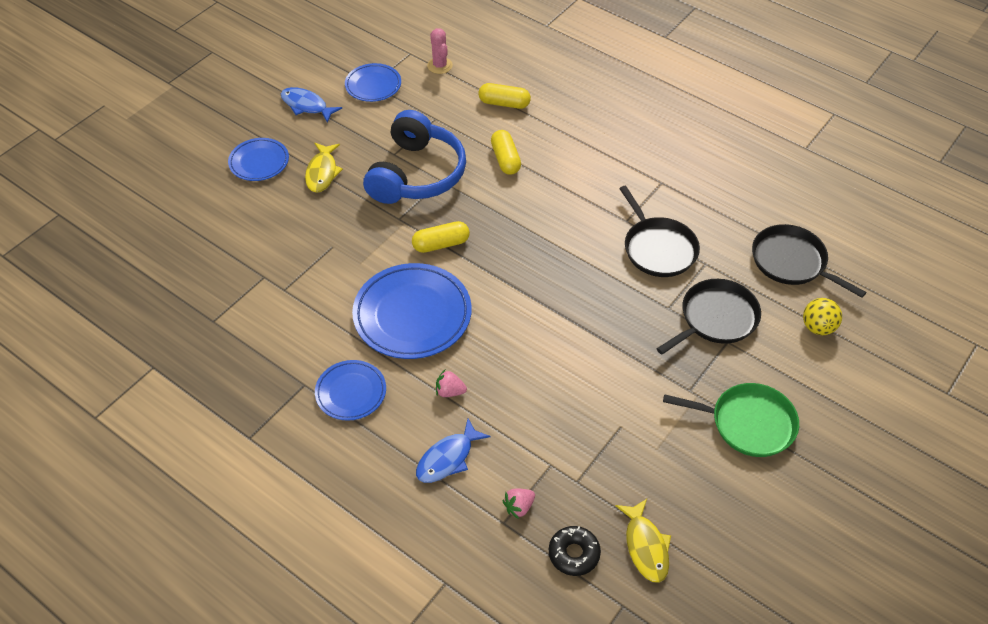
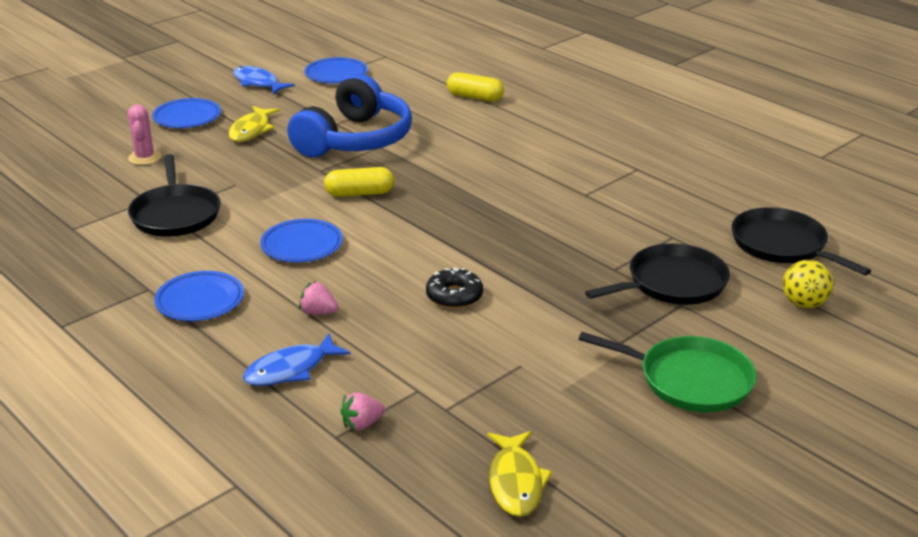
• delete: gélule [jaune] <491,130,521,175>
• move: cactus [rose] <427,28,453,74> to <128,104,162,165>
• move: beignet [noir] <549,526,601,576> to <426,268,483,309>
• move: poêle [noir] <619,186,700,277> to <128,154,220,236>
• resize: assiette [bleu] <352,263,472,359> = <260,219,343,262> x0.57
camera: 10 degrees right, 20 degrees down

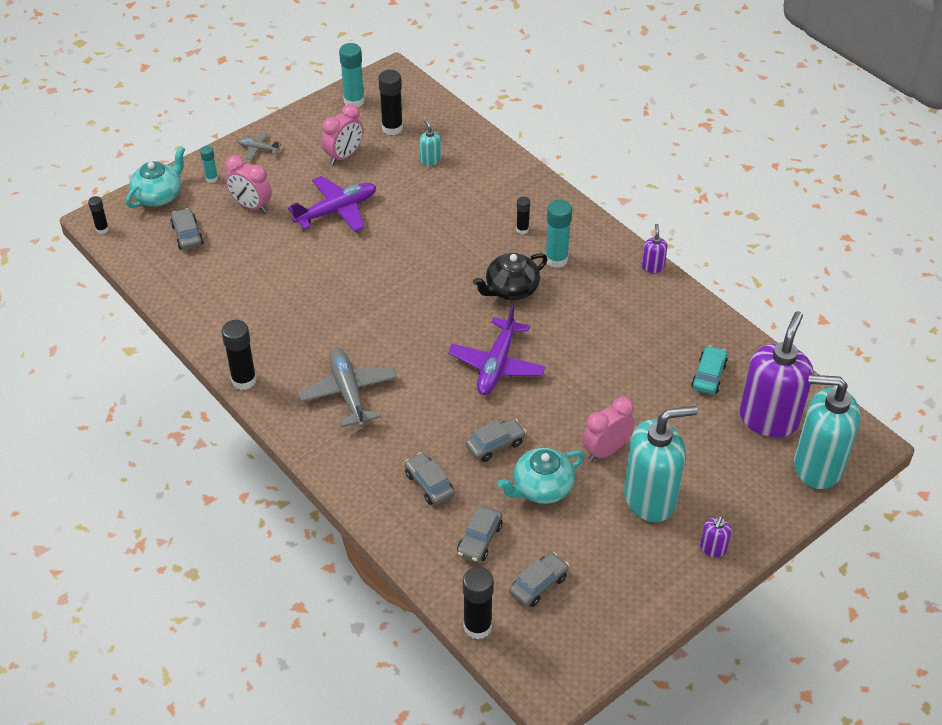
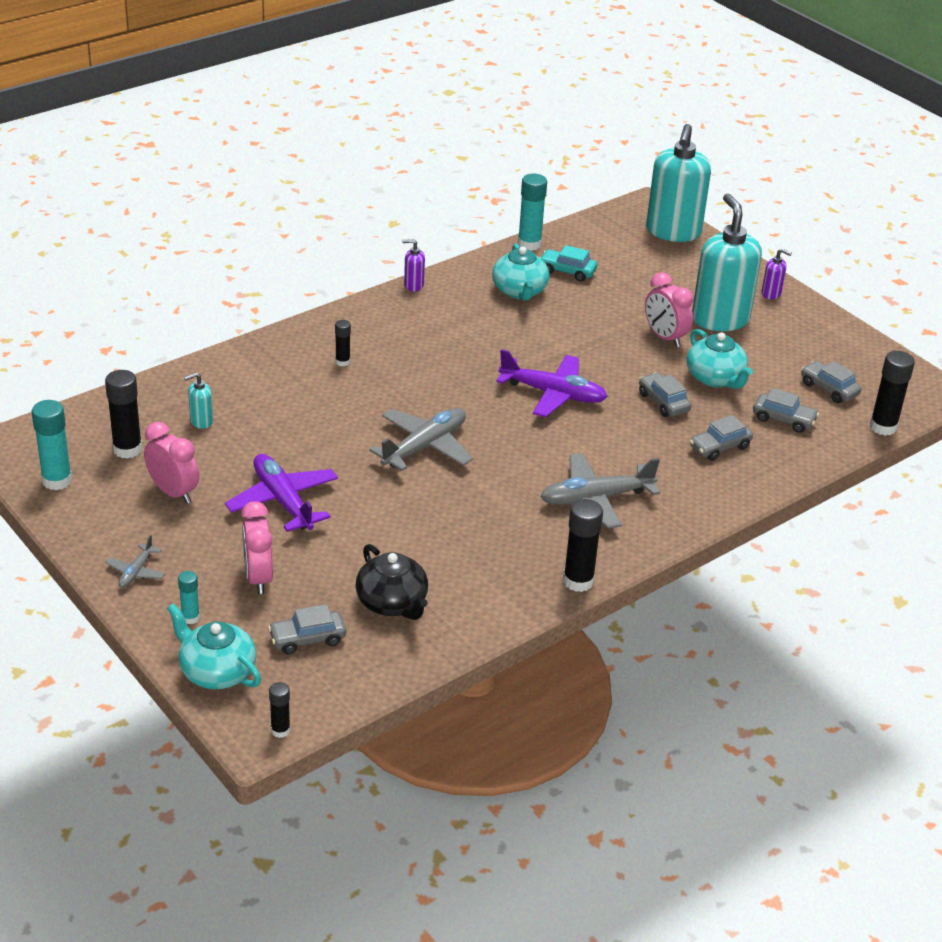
• delete: distributeur de savon [violet] <739,311,813,437>
• insert: avion [gris] <369,408,473,471>
• insert: théière [turquoise] <492,244,549,301>
• move: théière [noir] <473,253,547,300> to <355,544,428,620>
• move: bâton de colle [turquoise] <545,200,572,268> to <518,174,547,251>
• rotate: réveil [rose] <225,155,272,213> = <241,501,273,594> 135 degrees clockwise
camera: 90 degrees left, 10 degrees down

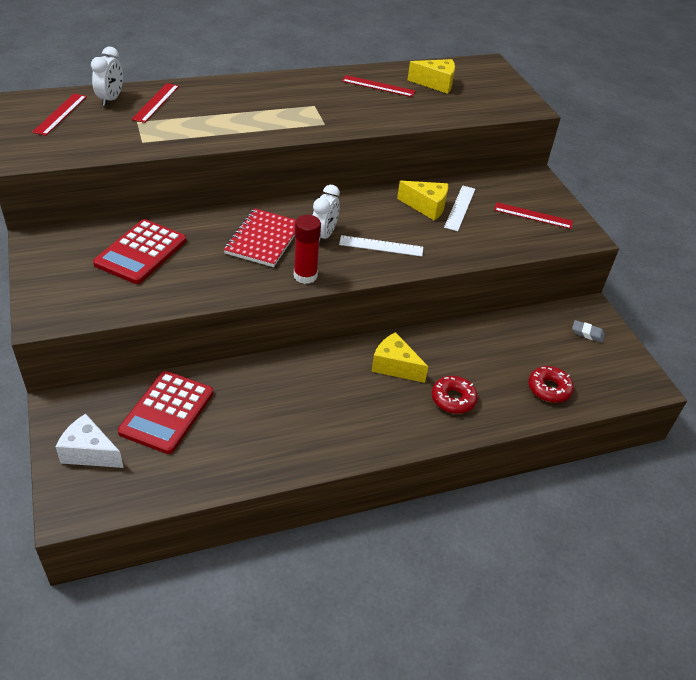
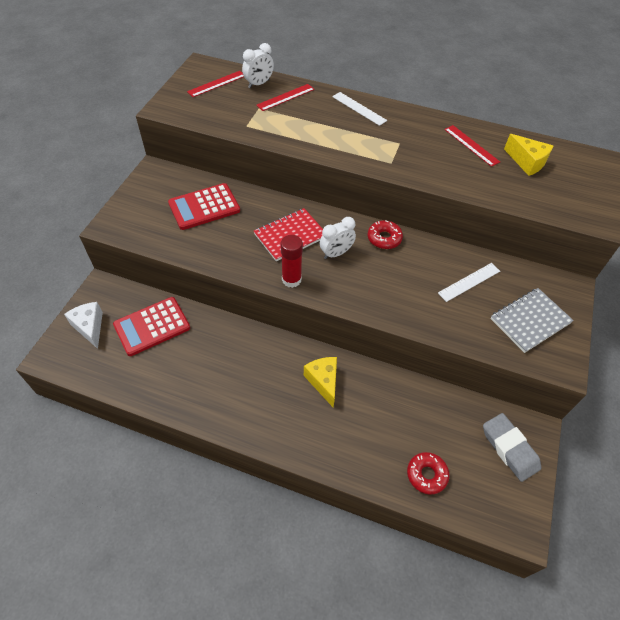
• delete: fromage [jaune] <397,181,448,221>
• move: règle [blanc] <339,235,423,257> to <332,92,387,126>
• move: beignet [rouge] <432,376,478,414> to <368,220,403,249>
• replace: règle [rouge] <494,202,573,229> to carnet [gris] <490,288,574,353>
• resize: gomme [gris] <572,320,605,343> = <483,413,541,482> x1.99
camera: 40 degrees right, 10 degrees up

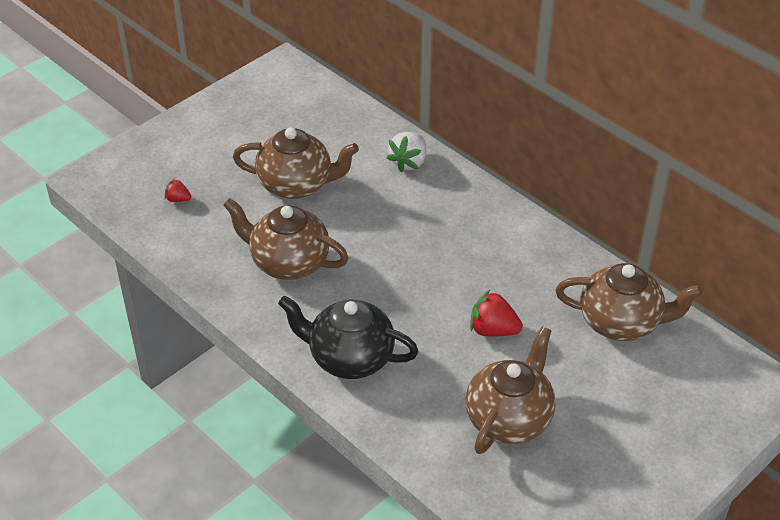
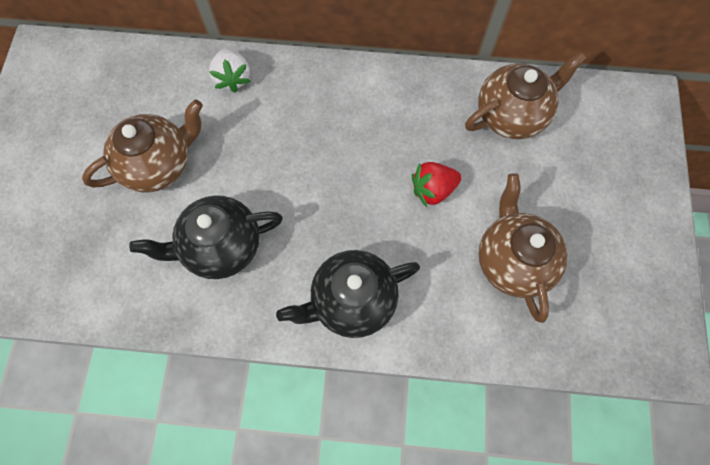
• delete: fraise [rouge] <164,179,191,202>
• recolor: théière [marron] <223,198,348,280> to théière [noir] <129,195,283,279>
camera: 40 degrees left, 25 degrees up

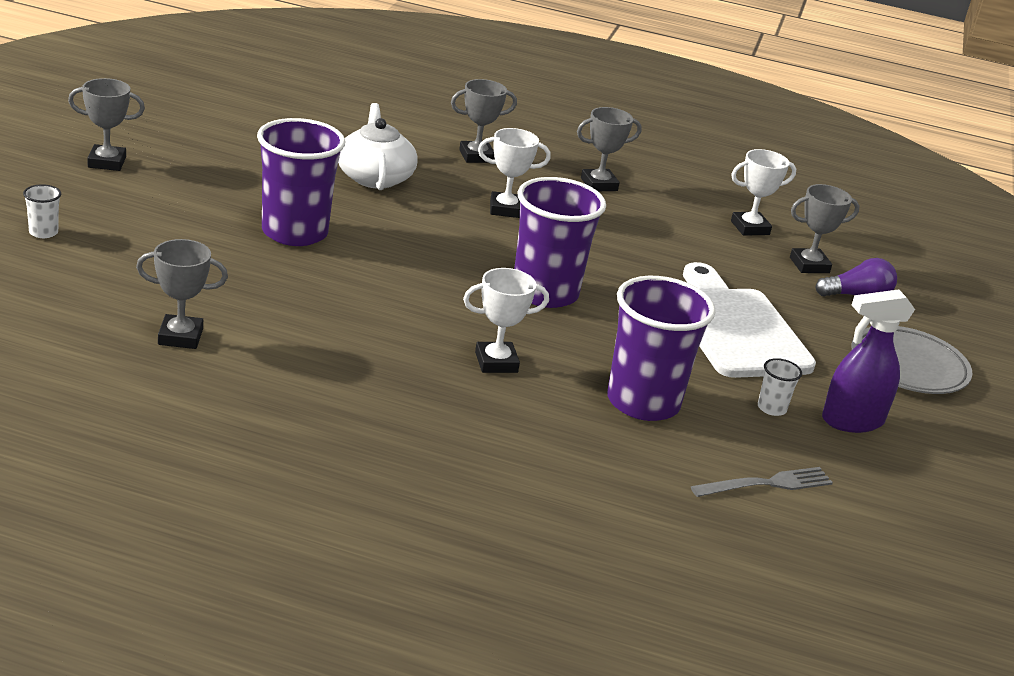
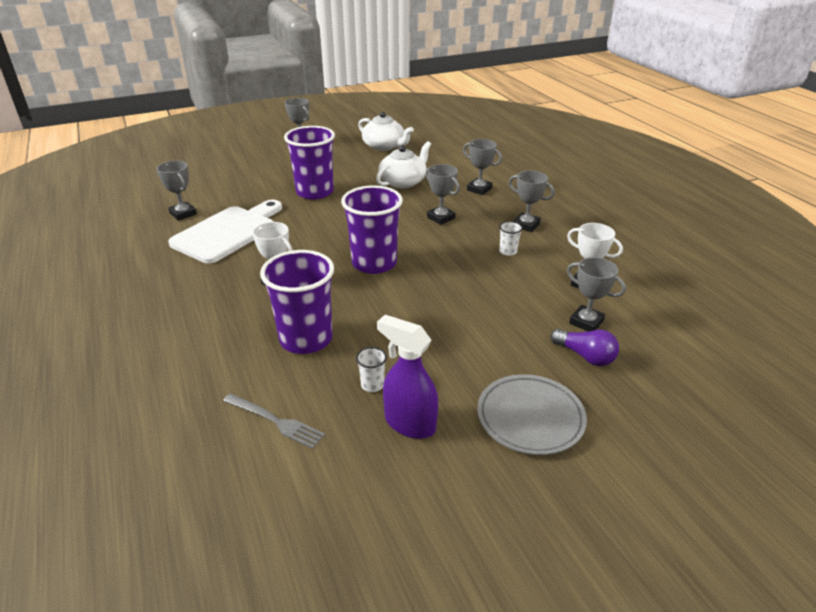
• insert: théière [blanc] <358,112,414,151>
• move: gobelet [blanc] <23,184,61,238> to <499,221,523,256>
• move: planche à découper [blanc] <683,262,816,378> to <168,200,282,264>
• recolor: trophée [blanc] <478,128,551,218> to trophée [gris] <426,164,460,225>
camera: 55 degrees right, 5 degrees up

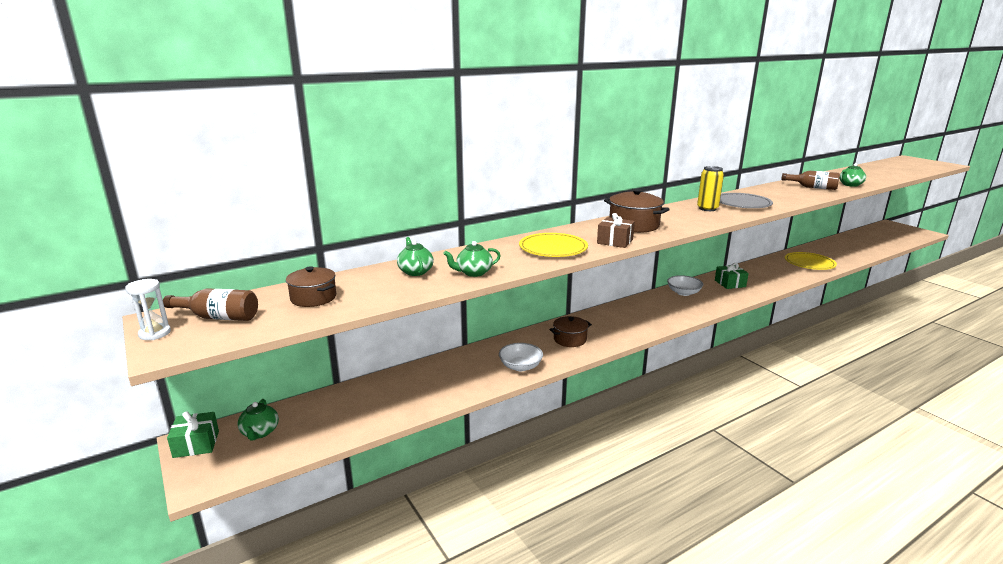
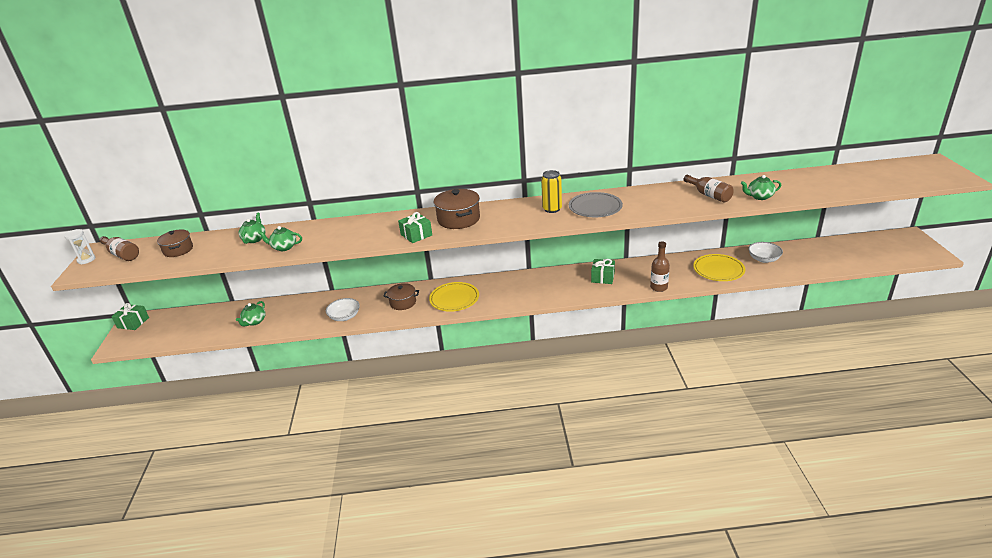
• insert: bouteille [marron] <650,241,670,292>
• move: théière [vert] <237,399,279,441> to <236,301,266,326>
• move: assiette [jaune] <519,233,588,257> to <429,282,479,312>
• move: bol [blanc] <667,275,703,296> to <748,242,783,263>
• recolor: cadeau [marron] <597,213,635,248> to cadeau [vert] <398,212,432,243>
camera: 30 degrees right, 10 degrees up

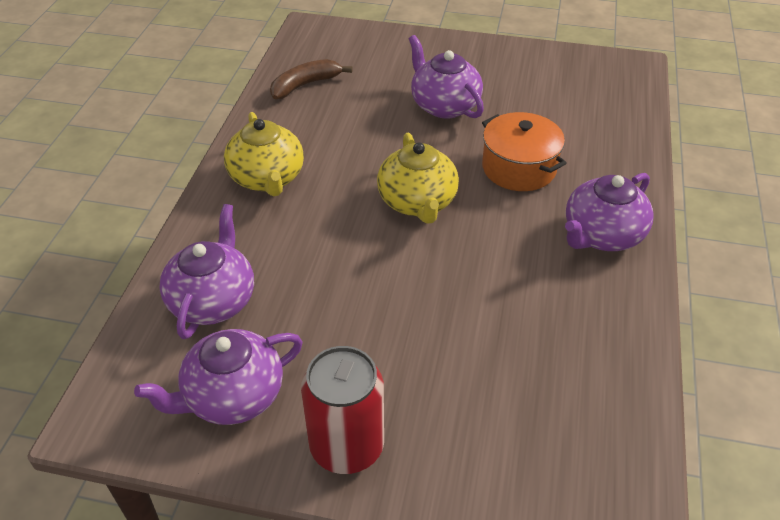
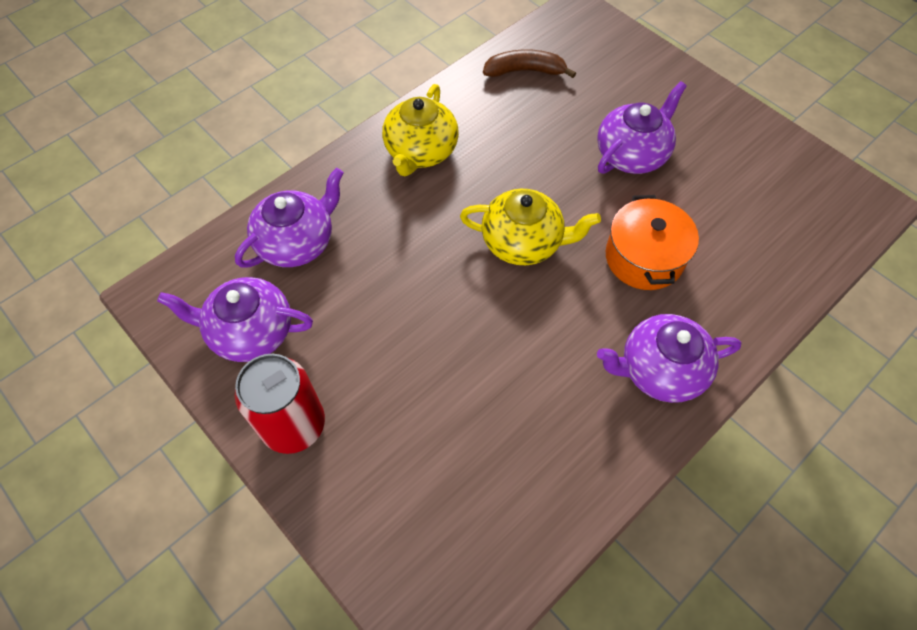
• rotate: théière [jaune] <377,133,459,224> = <460,189,601,265> 105 degrees counterclockwise
• rotate: théière [violet] <409,35,484,119> = <597,81,687,174> 45 degrees clockwise
camera: 35 degrees right, 15 degrees up

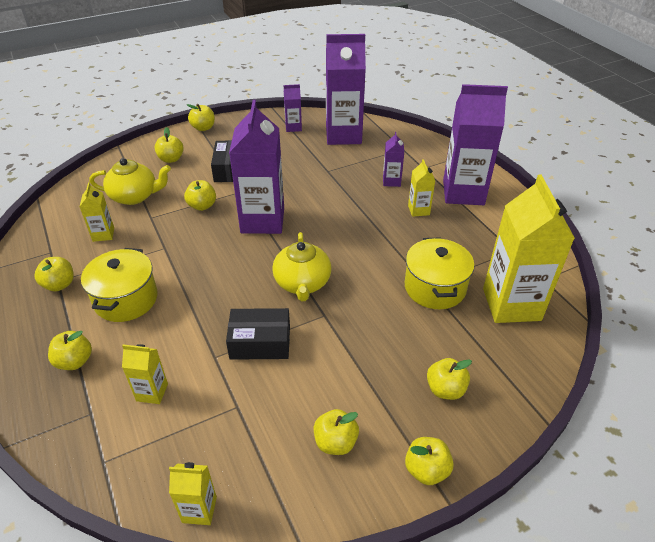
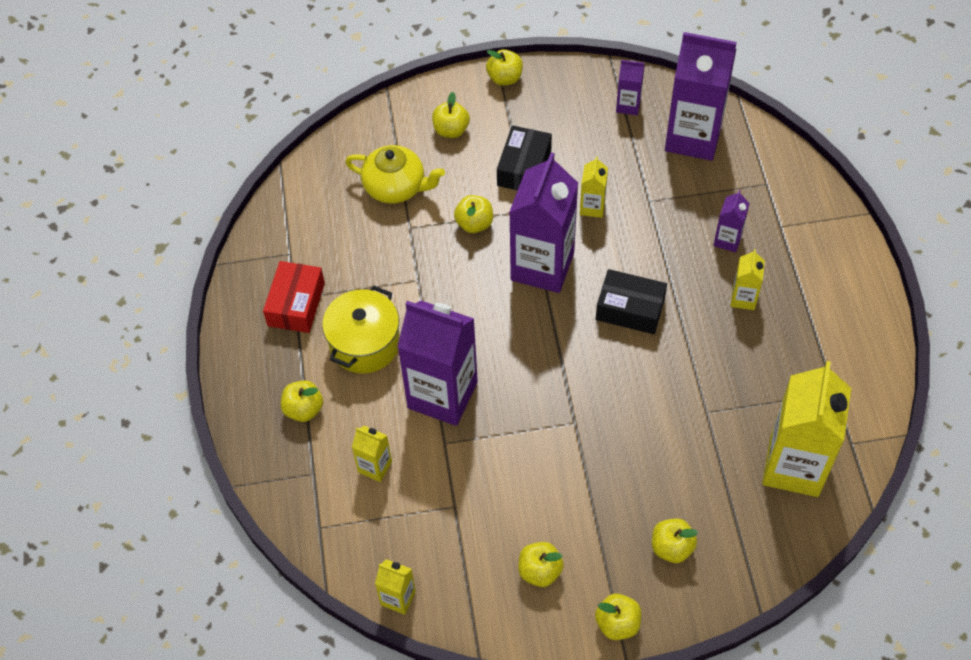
• delete: théière [jaune] <272,232,331,301>
• delete: marmite [jaune] <405,237,475,309>
• move: brique de lait [jaune] <79,182,114,242> to <580,156,608,218>
• move: boîte [noir] <226,308,290,360> to <596,269,667,334>
• move: brique de lait [violet] <443,84,508,205> to <397,301,478,426>
• replace: pomme [jaune] <34,257,74,291> to boîte [rouge] <263,261,325,333>
camera: 20 degrees right, 15 degrees up

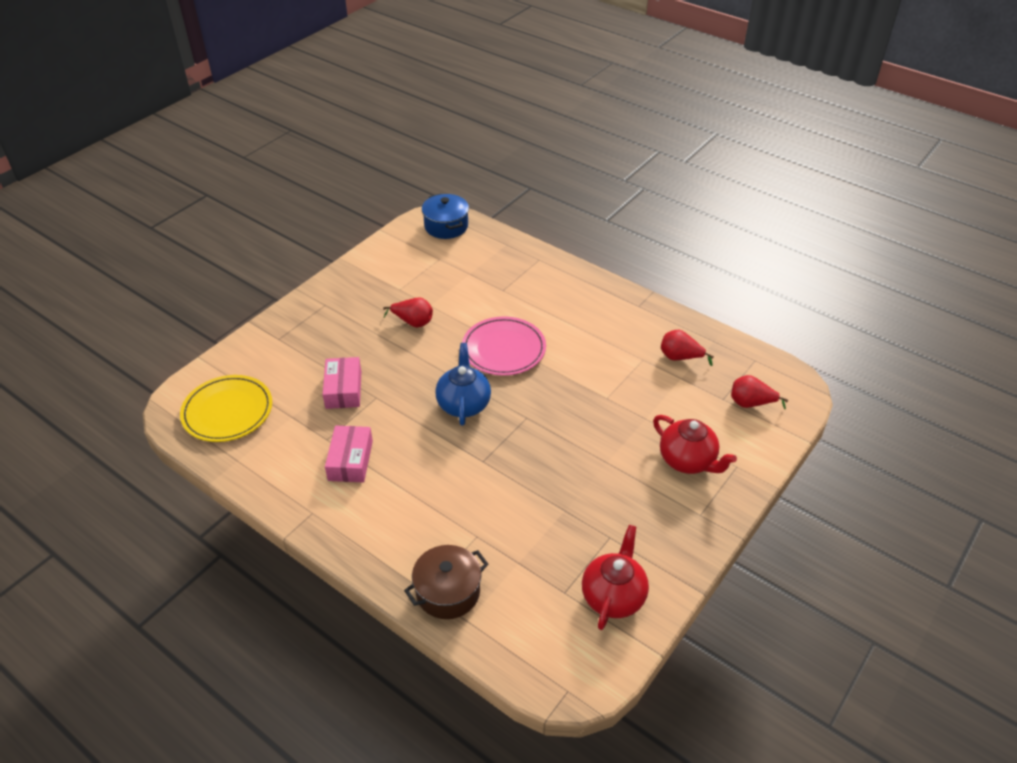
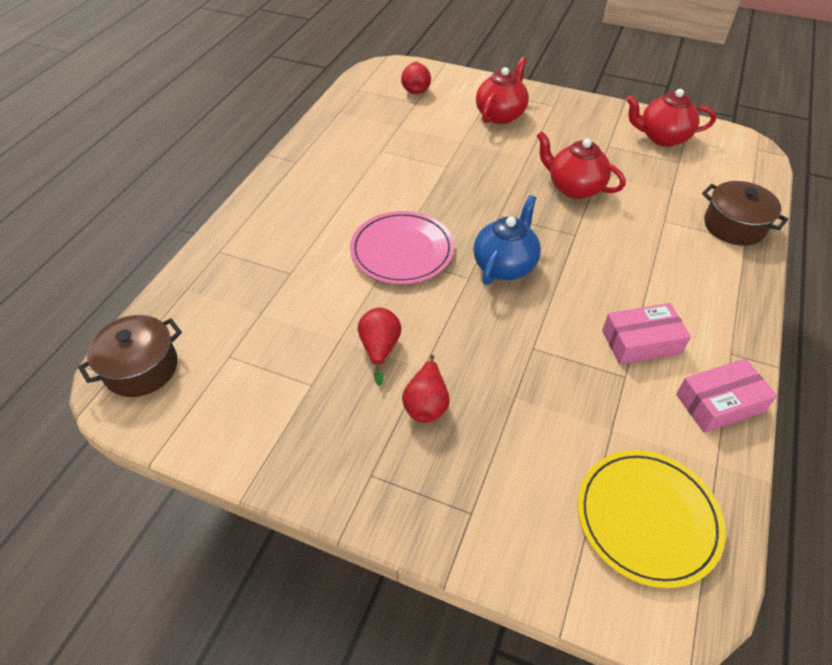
• insert: théière [rouge] <536,131,626,199>
• move: boîte [rose] <323,357,361,409> to <676,359,777,433>
• move: poire [rouge] <661,330,714,366> to <402,355,450,423>
• recolor: marmite [bleu] <422,194,469,239> to marmite [marron] <78,315,182,397>
• rotate: théière [bleu] <435,343,491,426> = <473,195,541,285> 135 degrees clockwise
camera: 105 degrees left, 5 degrees up

